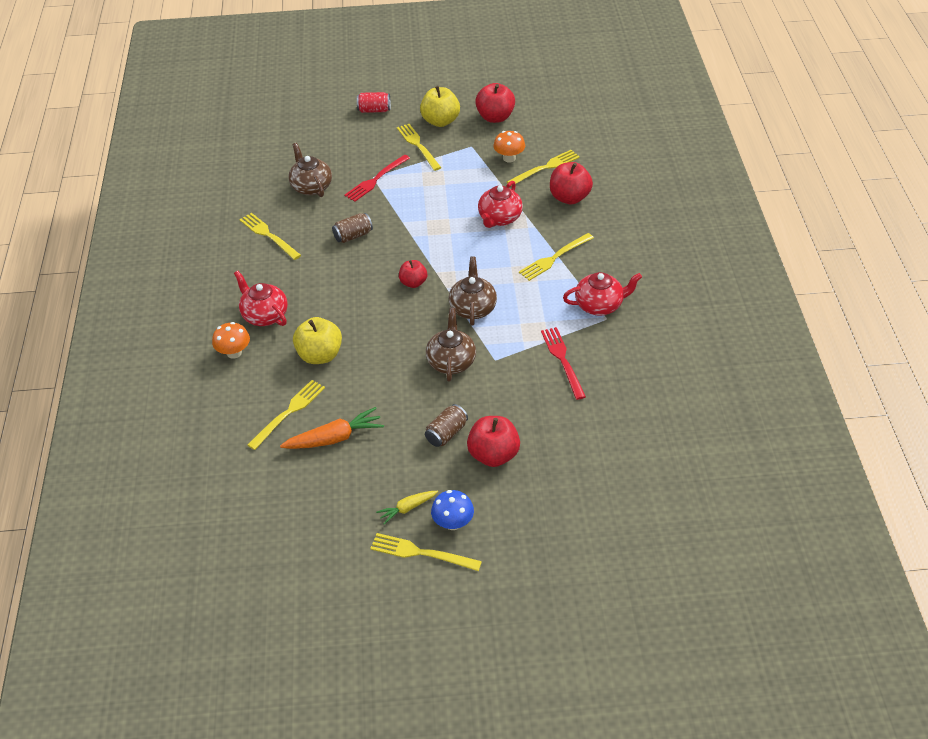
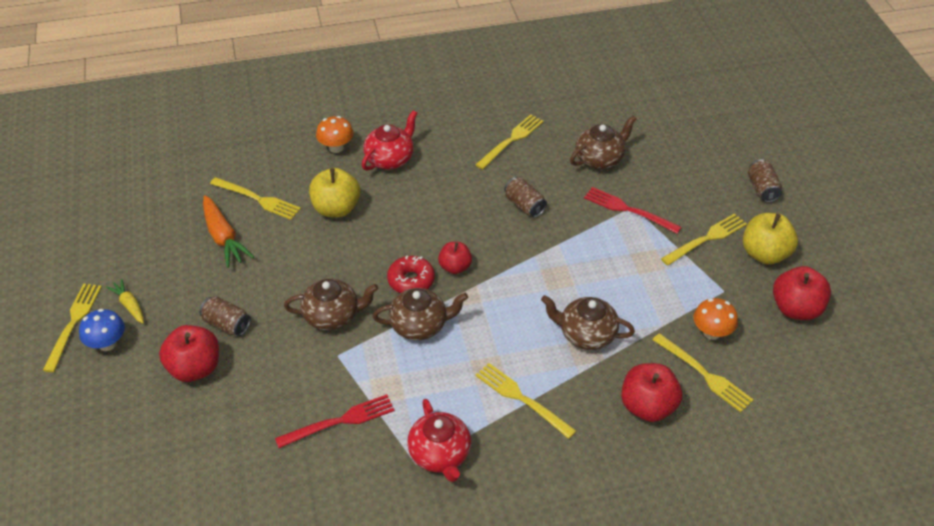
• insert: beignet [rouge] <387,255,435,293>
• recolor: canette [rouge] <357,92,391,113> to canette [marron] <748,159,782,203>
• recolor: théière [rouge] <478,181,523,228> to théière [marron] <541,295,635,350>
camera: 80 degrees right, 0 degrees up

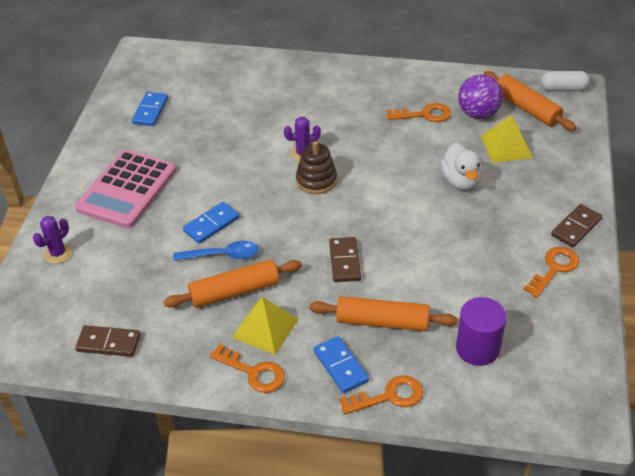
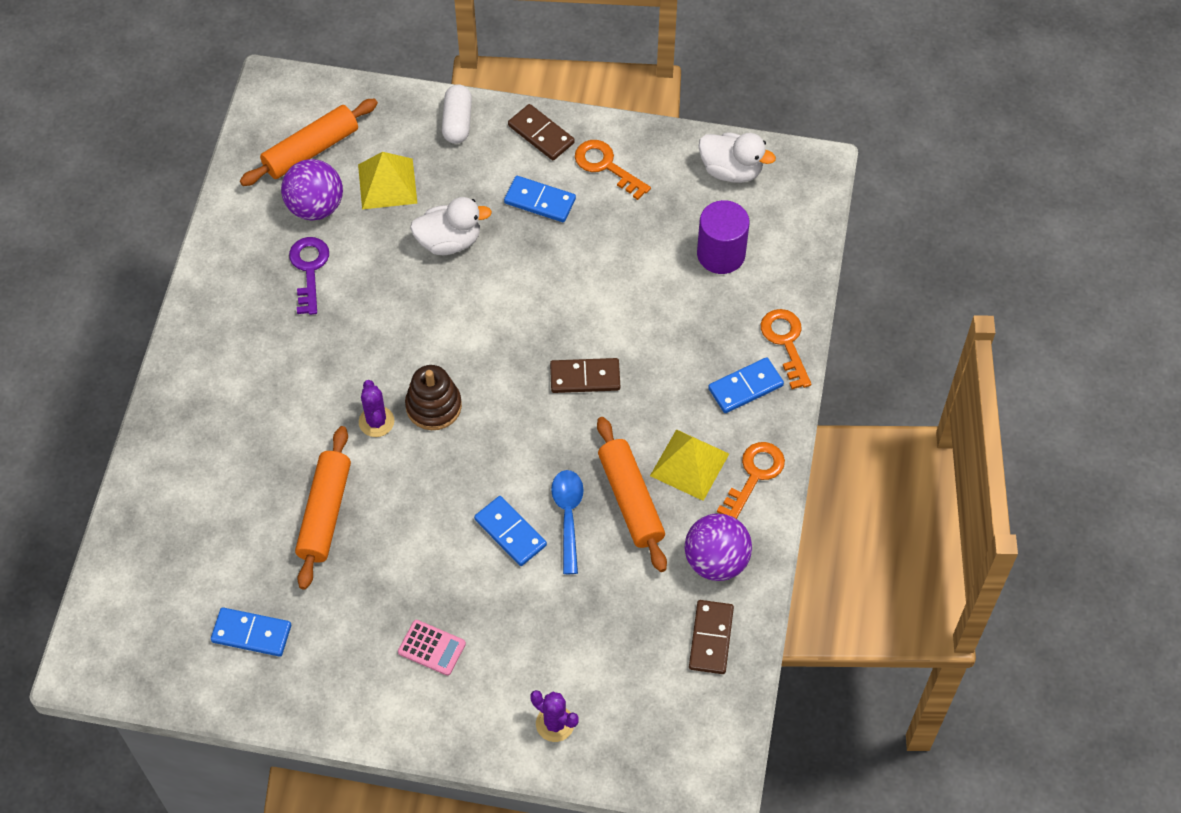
• insert: domino [bleu] <504,176,576,222>
• insert: balle [violet] <685,514,752,581>
• insert: canard [blanc] <698,132,776,183>
• move: rouleau à pâtisserie [orange] <309,296,458,331> to <295,426,351,590>
• move: gélule [blanc] <541,71,590,91> to <442,84,472,144>
• recolor: clé [orange] <387,103,451,122> to clé [violet] <289,237,329,315>
• resize: calculatrice [rose] <75,150,176,228> = <398,620,466,676> x0.43
camera: 90 degrees left, 15 degrees up

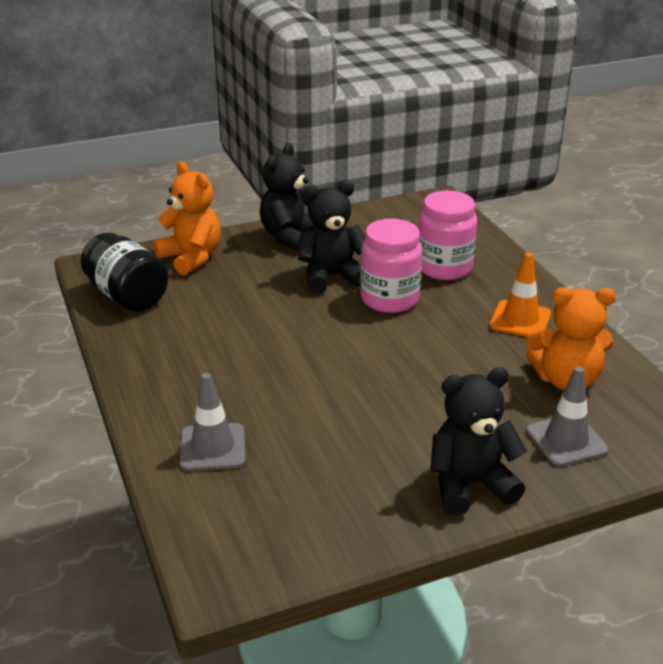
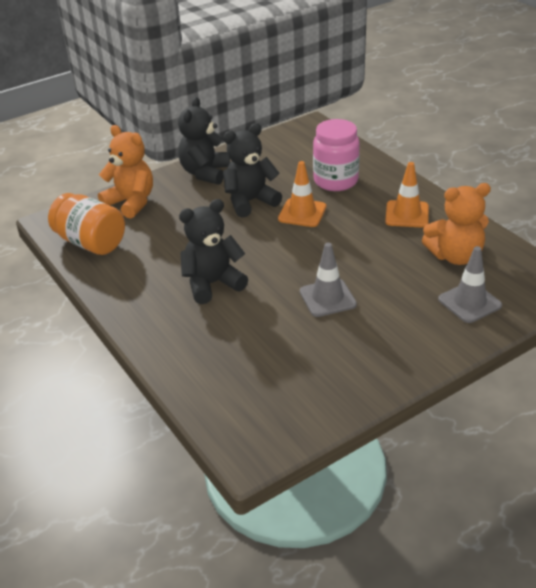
• move: cône de chantier [gris] <180,373,246,471> to <300,243,357,317>
• move: ours en peluche [noir] <430,367,527,516> to <179,199,248,304>
• replace: bocal [rose] <360,219,422,313> to cône de chantier [orange] <278,161,326,227>
• recolor: bocal [noir] <81,233,169,311> to bocal [orange] <48,193,125,255>
camera: 10 degrees left, 5 degrees up

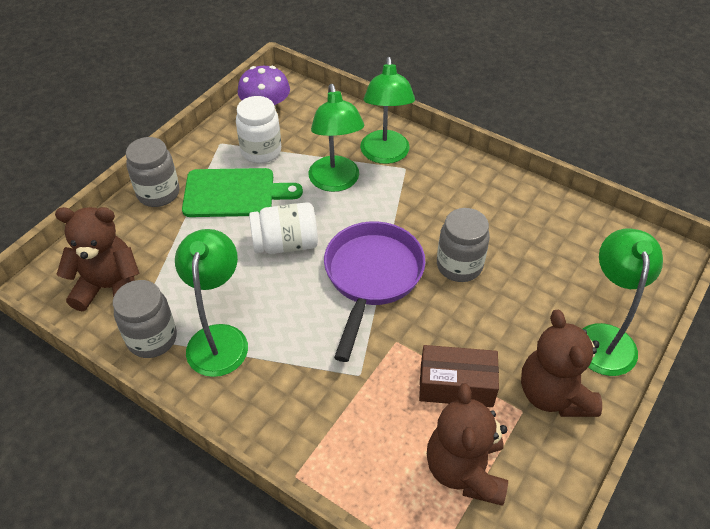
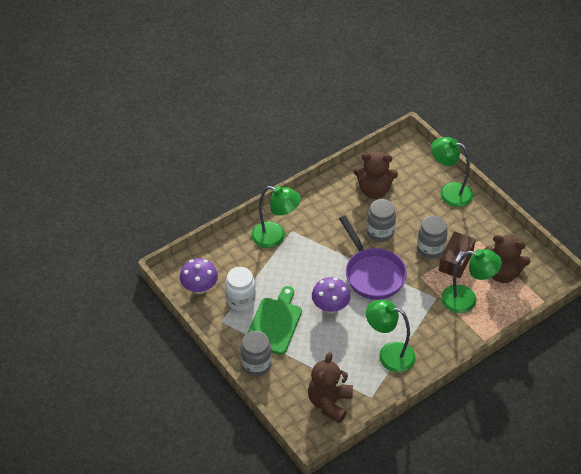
• move: bocal [gris] <113,280,177,358> to <417,216,448,259>
• move: lampe [vert] <309,84,364,192> to <441,249,502,313>
• move: ours en peluche [marron] <521,310,602,417> to <354,152,398,199>
• replace: bocal [blanc] <249,202,318,254> to champignon [violet] <312,277,350,314>
• rotate: poêle [violet] <324,221,426,362> = <339,216,407,300> 150 degrees counterclockwise
camera: 70 degrees left, 0 degrees up

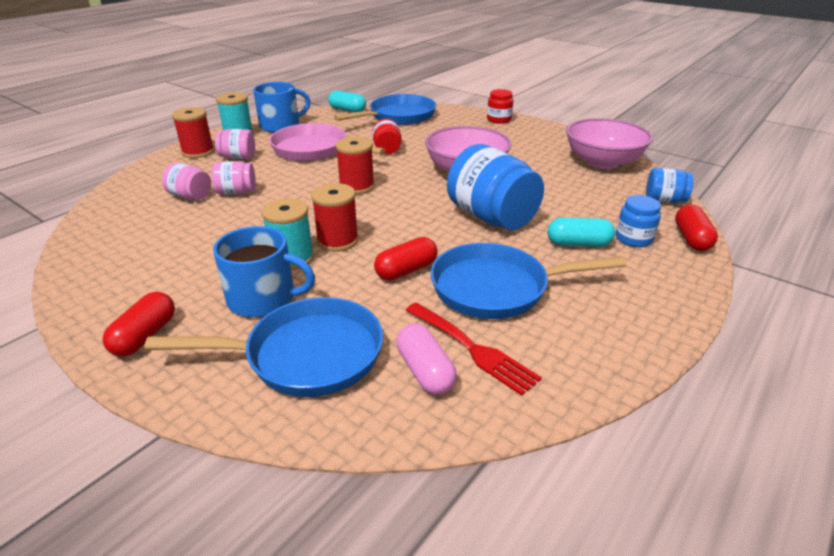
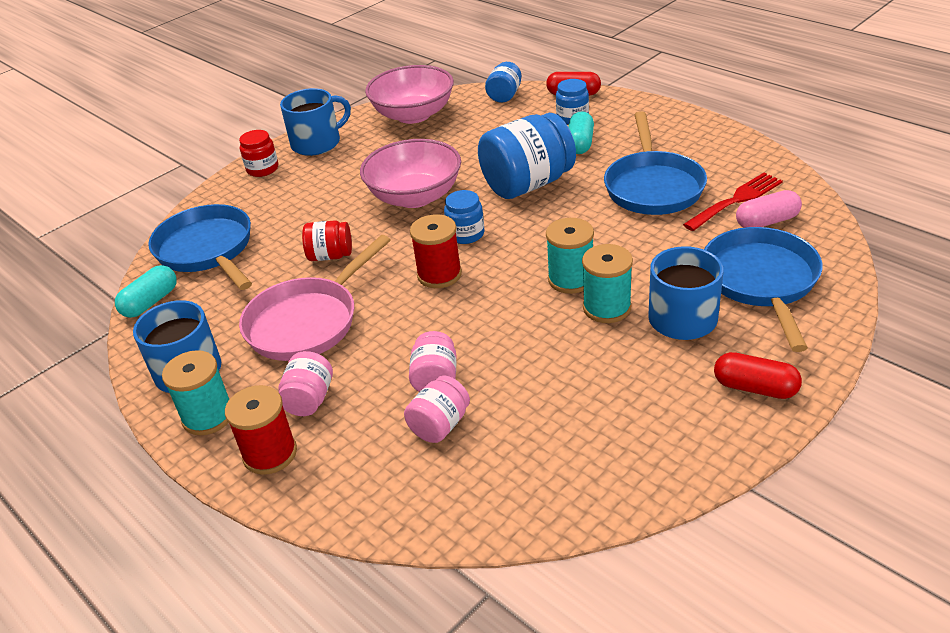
• delete: gélule [rouge] <374,237,437,280>
• insert: tasse [bleu] <280,88,351,156>
• insert: bocal [bleu] <444,190,484,244>
• recolor: bobine [rouge] <311,183,359,252> to bobine [turquoise] <546,218,594,294>
camera: 80 degrees left, 5 degrees up

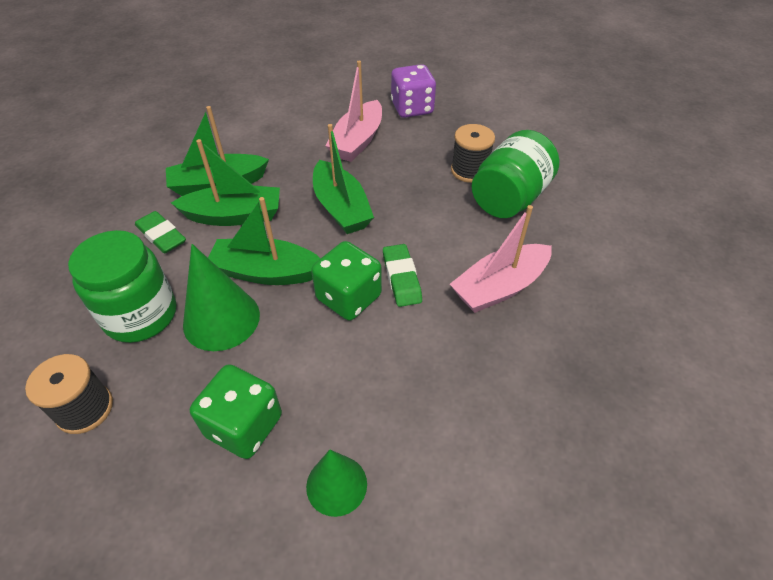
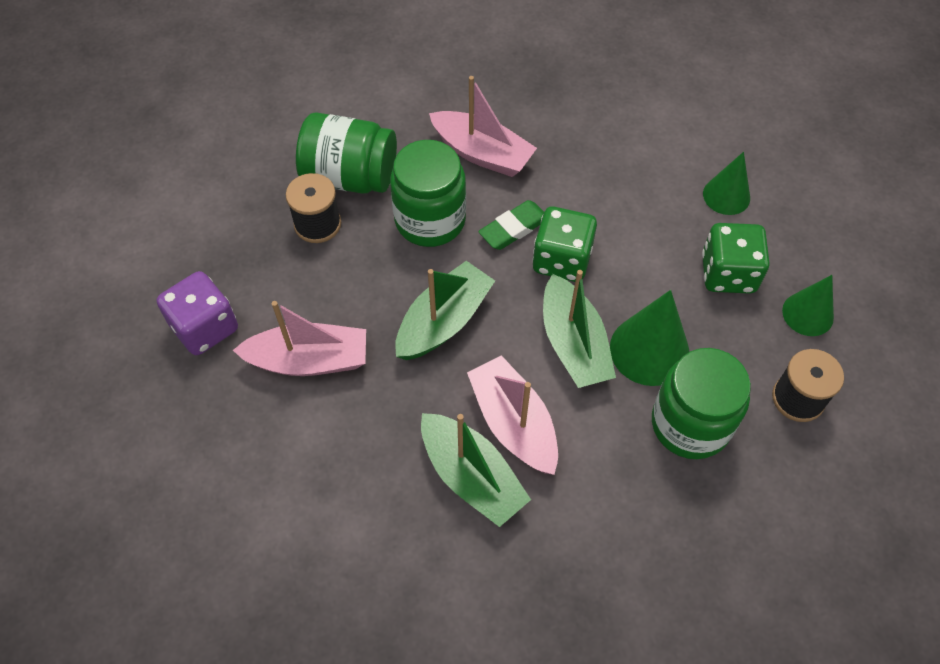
• delete: gomme [vert] <135,211,186,254>
• insert: bocal [vert] <390,140,466,247>
• insert: cône [vert] <782,275,834,336>
• recolor: bateau [vert] <171,139,280,226> to bateau [rose] <467,355,558,475>
camera: 115 degrees left, 10 degrees up

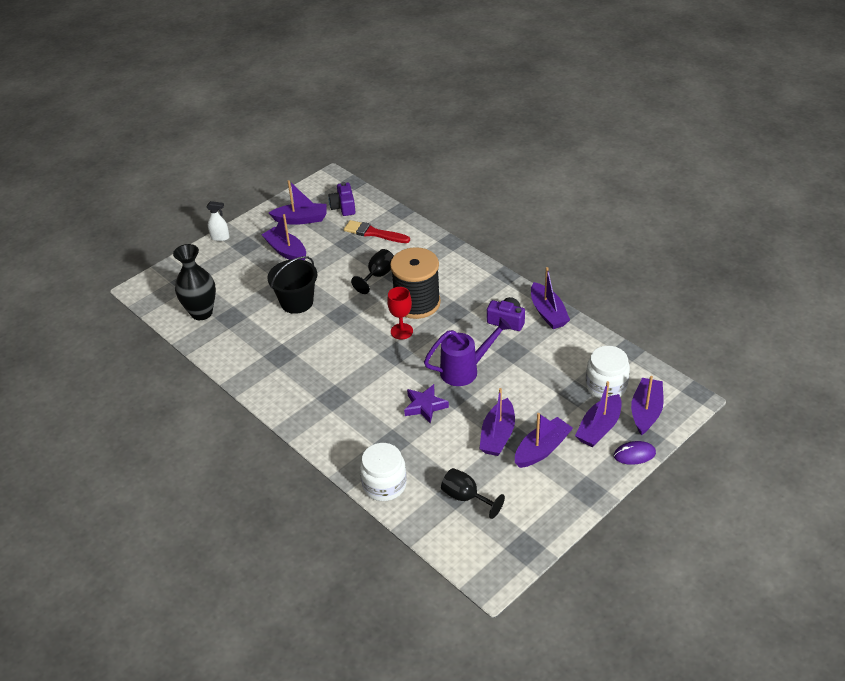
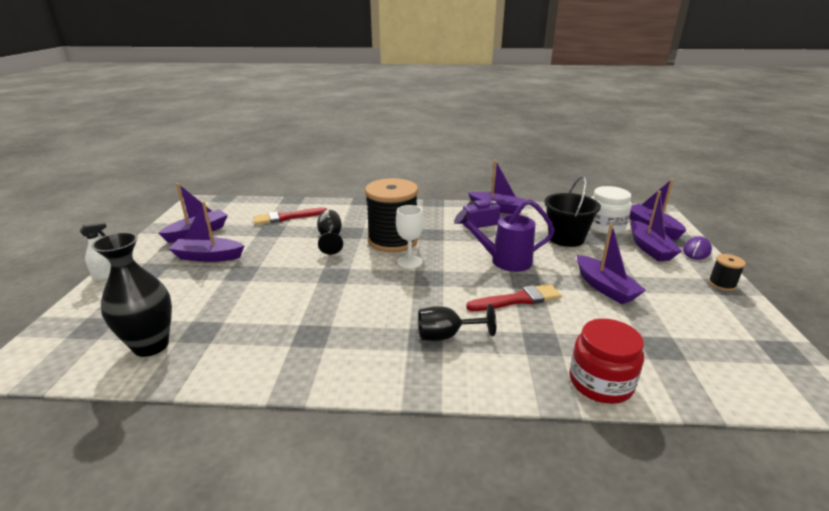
• delete: appareil photo [violet] <328,182,355,216>
• delete: bateau [violet] <515,413,573,468>
• insert: bobine [noir] <708,254,746,291>
• move: seau [noir] <267,256,317,314> to <544,176,601,247>
• move: verre à pied [noir] <441,468,505,519> to <418,304,496,341>
• replace: étoile [violet] <404,384,449,424> to pinceau [rouge] <466,284,562,311>
• recolor: bocal [blanc] <360,443,407,501> to bocal [rouge] <569,319,644,404>
• recolor: verre à pied [rouge] <387,287,413,339> to verre à pied [blanc] <396,205,424,269>
• rotate: arrosoir [violet] <424,317,511,386> = <454,199,555,272> 120 degrees counterclockwise
camera: 45 degrees left, 15 degrees down

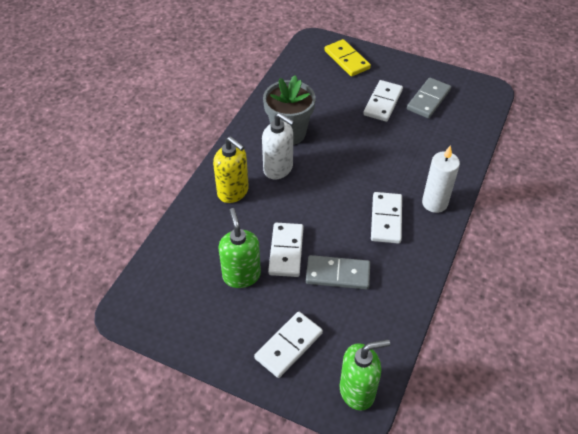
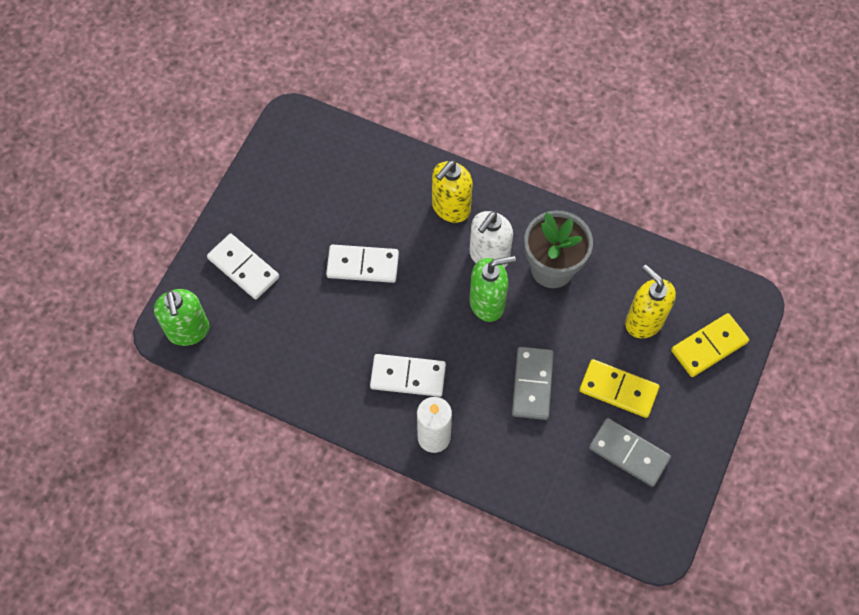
• insert: distributeur de savon [jaune] <625,265,676,338>
• move: distributeur de savon [vert] <218,208,261,288> to <470,256,516,322>
• move: domino [gris] <306,255,370,290> to <512,347,554,420>
• recolor: domino [blanc] <363,80,403,122> to domino [jaune] <579,359,659,418>
camera: 90 degrees right, 15 degrees up

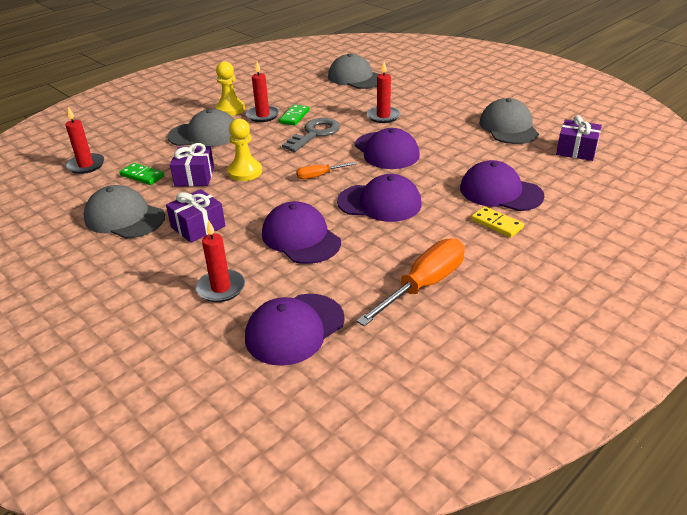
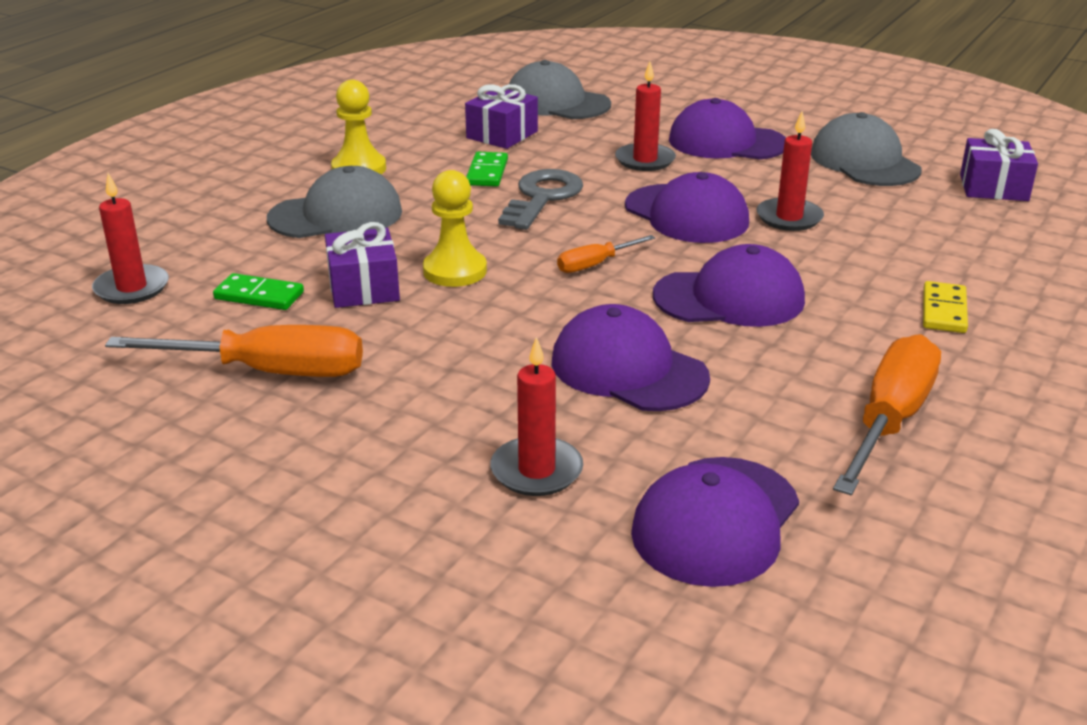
• move: cadeau [violet] <166,189,225,243> to <465,84,538,149>
• move: bougie [rouge] <246,62,279,122> to <757,111,824,231>
• move: casquette [violet] <460,160,545,211> to <669,98,786,160>
• replace: casquette [gris] <84,185,165,239> to tournevis [orange] <105,325,363,377>
• rotate: domino [jaune] <471,206,524,238> = <923,281,968,333> 75 degrees clockwise
camera: 15 degrees left, 5 degrees down

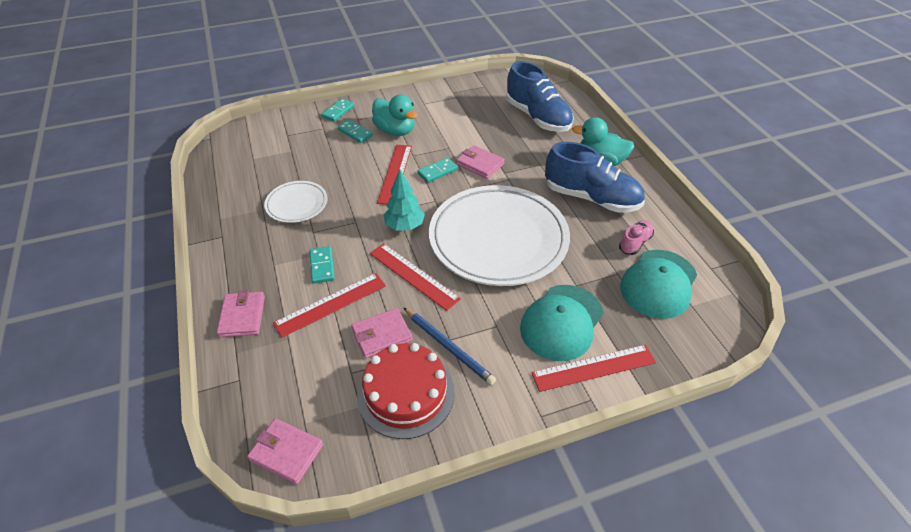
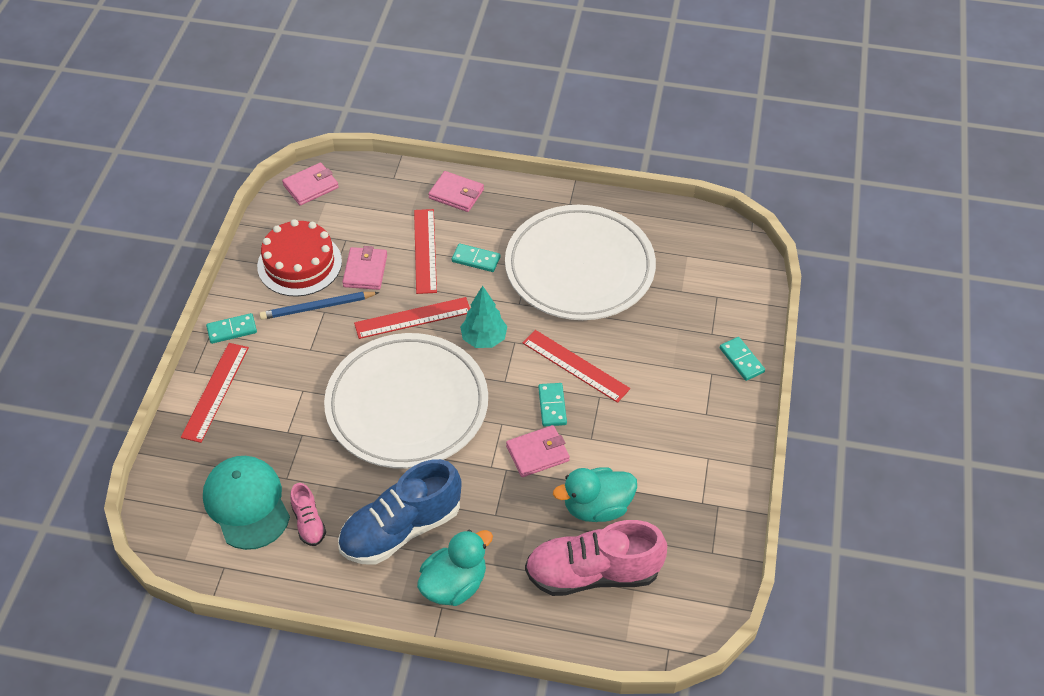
• delete: casquette [turquoise] <520,285,604,361>
• move: domino [turquoise] <338,120,373,143> to <206,313,257,344>
• move: canard [turquoise] <372,94,418,136> to <553,467,637,522>
• recolor: chaussure [bleu] <506,61,574,132> to chaussure [rose] <525,520,667,596>
• resize: assiette [blanc] <264,181,327,223> = <505,205,656,320> x2.13
camera: 120 degrees right, 5 degrees up

